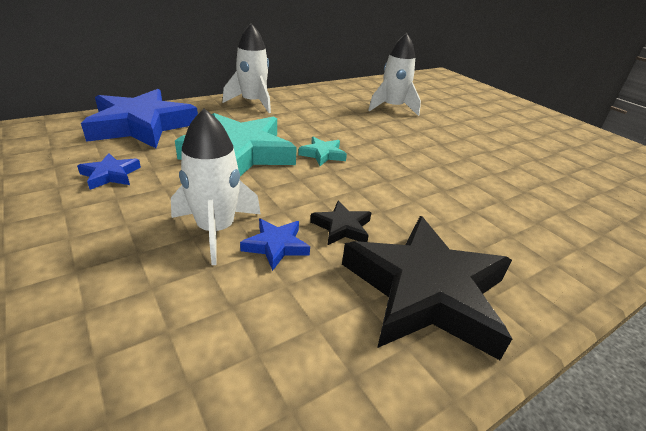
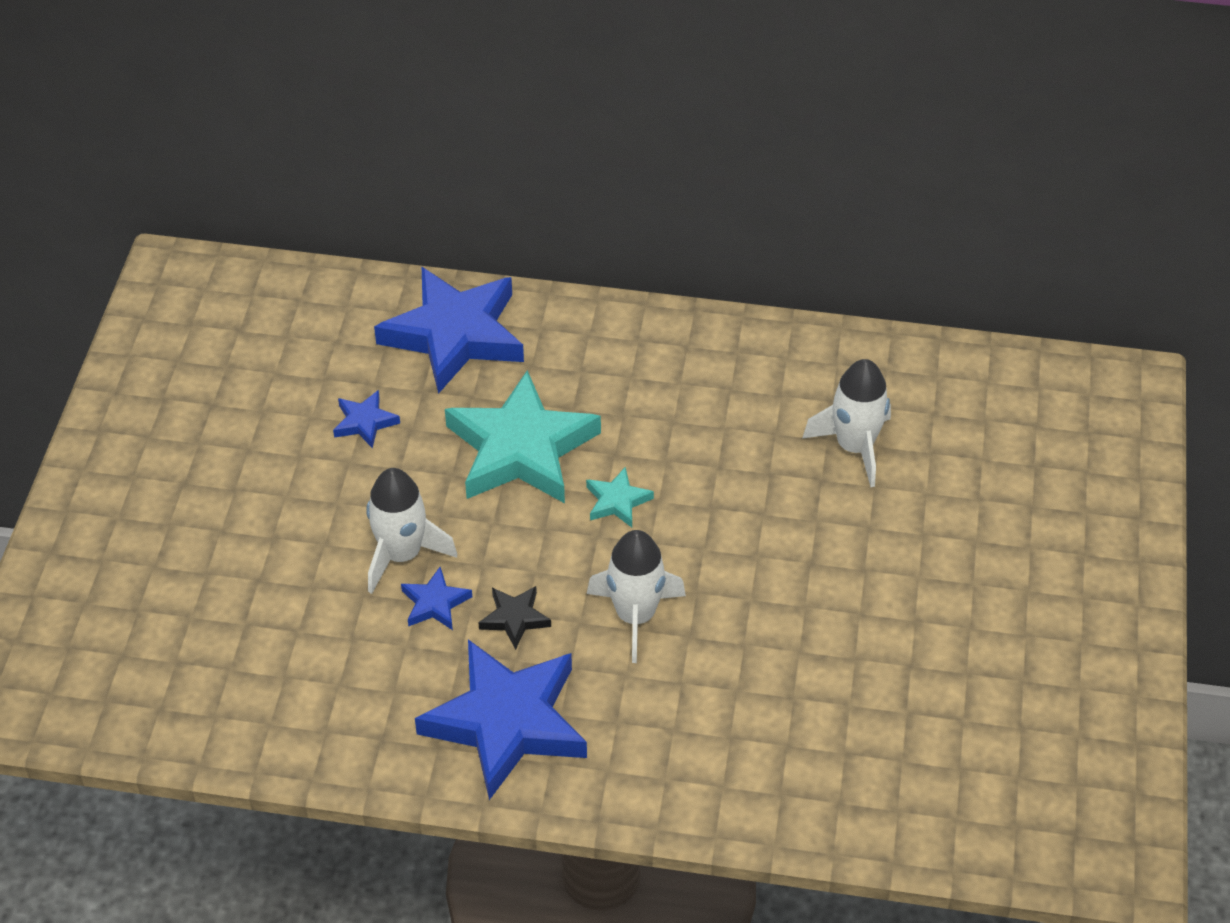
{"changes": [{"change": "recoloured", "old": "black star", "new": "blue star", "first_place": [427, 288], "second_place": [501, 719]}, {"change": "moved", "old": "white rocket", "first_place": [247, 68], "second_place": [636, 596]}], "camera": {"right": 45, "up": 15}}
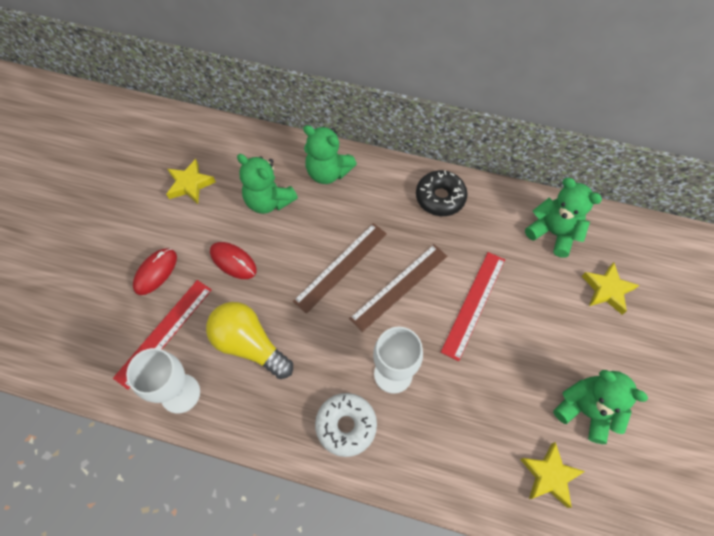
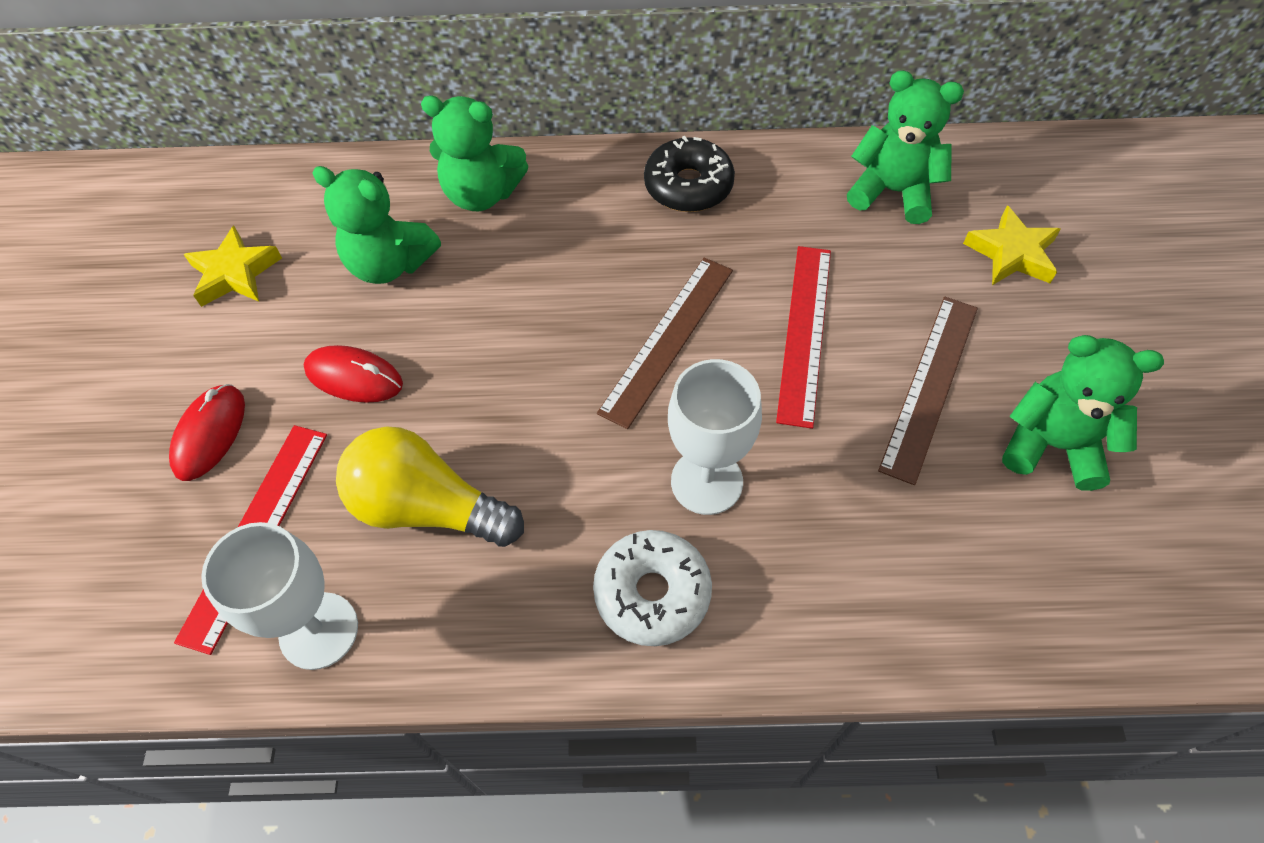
{"changes": [{"change": "moved", "old": "brown ruler", "first_place": [340, 268], "second_place": [928, 391]}, {"change": "removed", "old": "yellow star", "first_place": [552, 475]}], "camera": {"right": -15, "up": -5}}
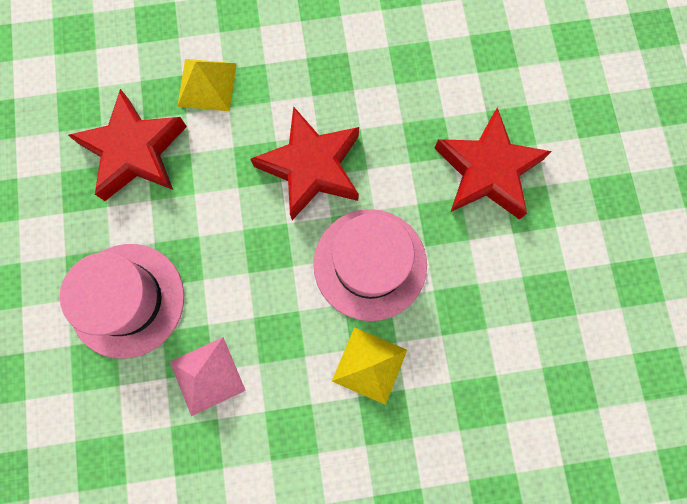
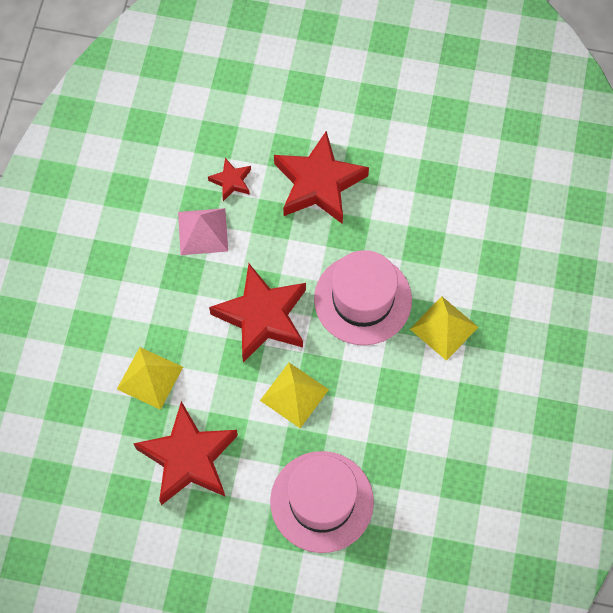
{"changes": [{"change": "moved", "old": "pink pyramid", "first_place": [208, 376], "second_place": [203, 231]}, {"change": "added", "new": "red star", "second_place": [229, 179]}, {"change": "added", "new": "yellow pyramid", "second_place": [294, 395]}], "camera": {"right": -70, "up": -10}}
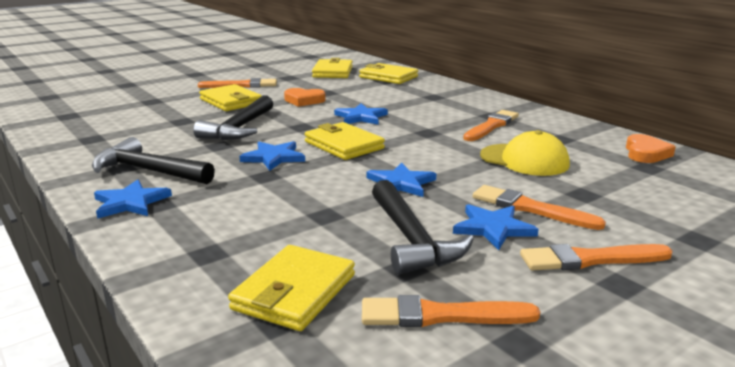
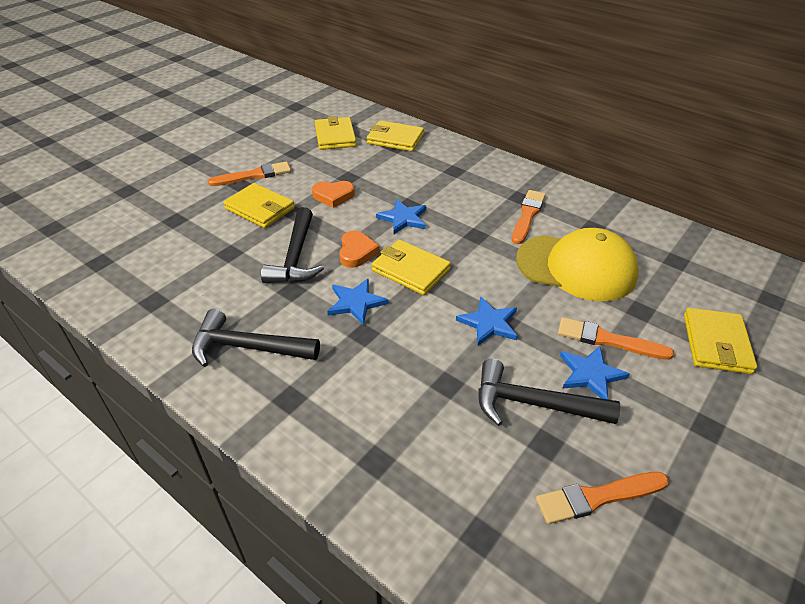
{"changes": [{"change": "moved", "old": "orange heart", "first_place": [651, 148], "second_place": [359, 249]}, {"change": "turned", "old": "black hammer", "first_place": [423, 227], "second_place": [549, 392], "degrees": 135}, {"change": "resized", "old": "yellow cap", "first_place": [525, 153], "second_place": [577, 264], "factor": 1.51}, {"change": "moved", "old": "yellow wallet", "first_place": [291, 288], "second_place": [720, 341]}, {"change": "removed", "old": "blue star", "first_place": [133, 199]}, {"change": "removed", "old": "orange brush", "first_place": [596, 257]}], "camera": {"right": -15, "up": 20}}
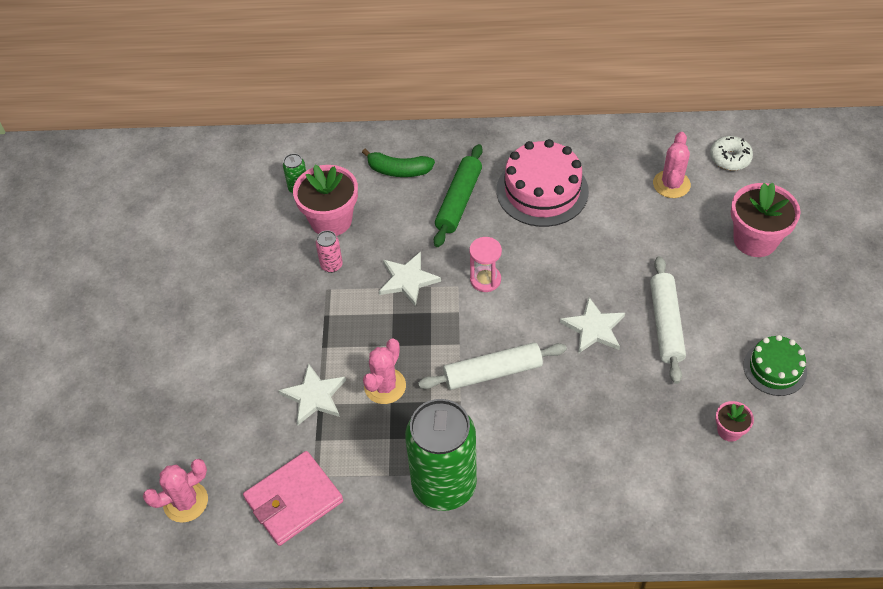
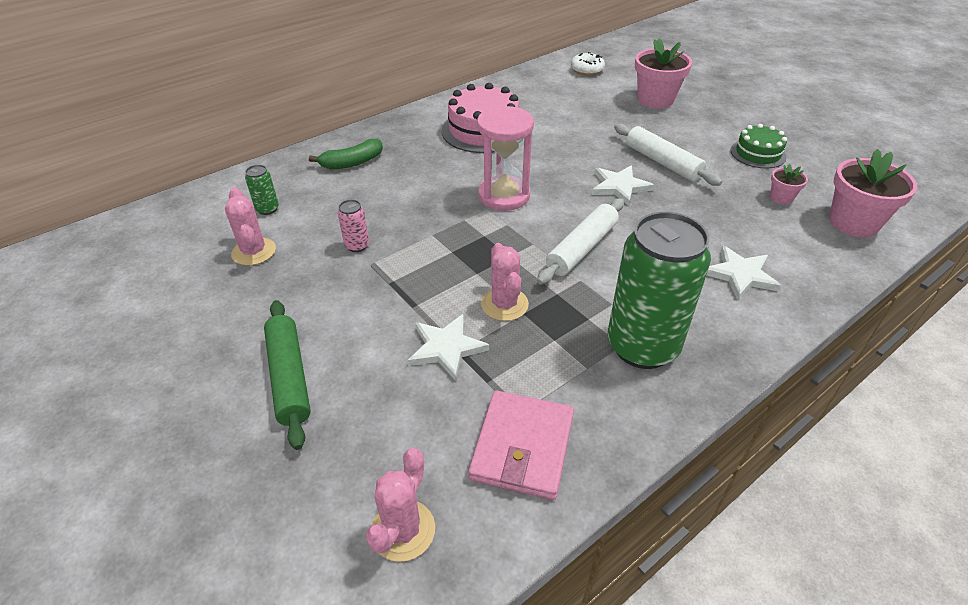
{"changes": [{"change": "moved", "old": "pink cactus", "first_place": [672, 165], "second_place": [250, 226]}, {"change": "moved", "old": "green rolling pin", "first_place": [458, 195], "second_place": [287, 375]}, {"change": "resized", "old": "pink hourglass", "first_place": [485, 264], "second_place": [505, 158], "factor": 1.67}, {"change": "moved", "old": "white star", "first_place": [410, 279], "second_place": [744, 272]}, {"change": "moved", "old": "pink flower pot", "first_place": [325, 200], "second_place": [873, 193]}], "camera": {"right": -40, "up": -10}}
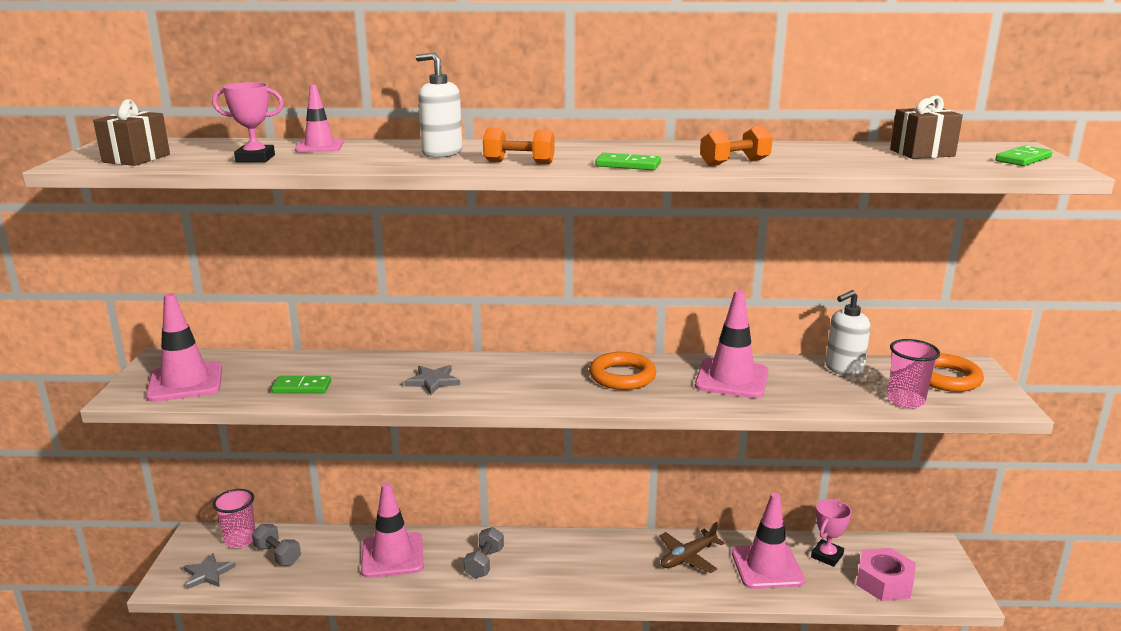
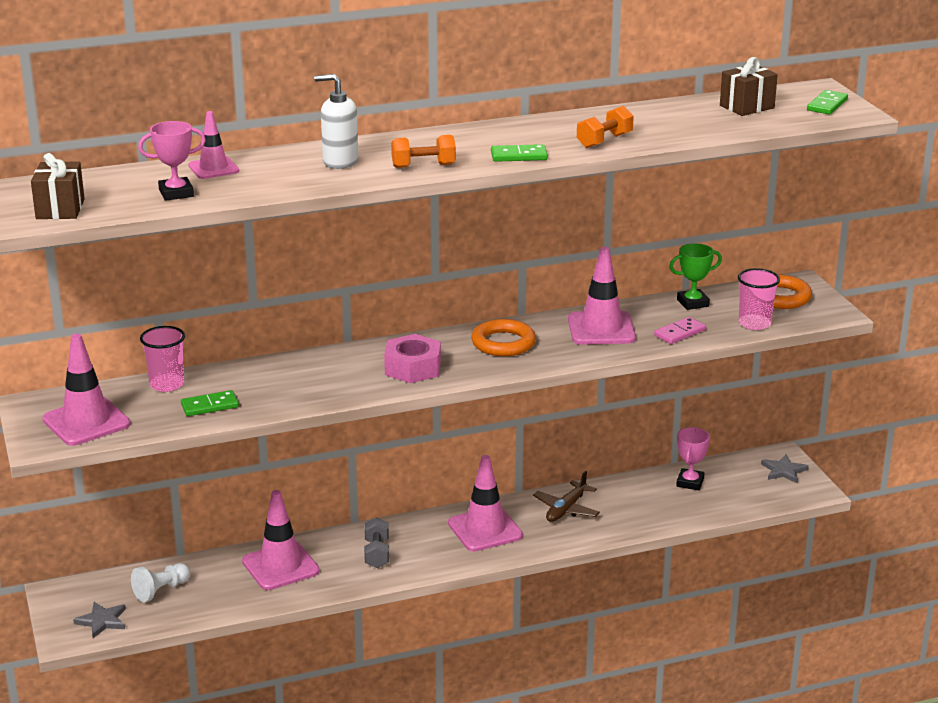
{"changes": [{"change": "replaced", "old": "grey dumbbell", "new": "white pawn", "first_place": [276, 545], "second_place": [160, 582]}, {"change": "moved", "old": "pink cup", "first_place": [234, 518], "second_place": [162, 359]}, {"change": "moved", "old": "pink nut", "first_place": [886, 574], "second_place": [412, 358]}, {"change": "moved", "old": "pink traffic cone", "first_place": [768, 541], "second_place": [485, 503]}, {"change": "added", "new": "pink domino", "second_place": [680, 330]}, {"change": "replaced", "old": "white soap dispenser", "new": "green trophy", "first_place": [848, 333], "second_place": [695, 276]}, {"change": "moved", "old": "grey star", "first_place": [432, 380], "second_place": [785, 469]}], "camera": {"right": -20, "up": 5}}
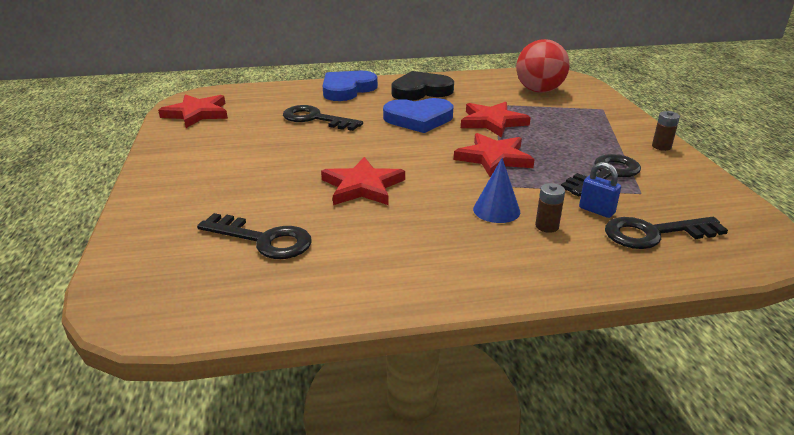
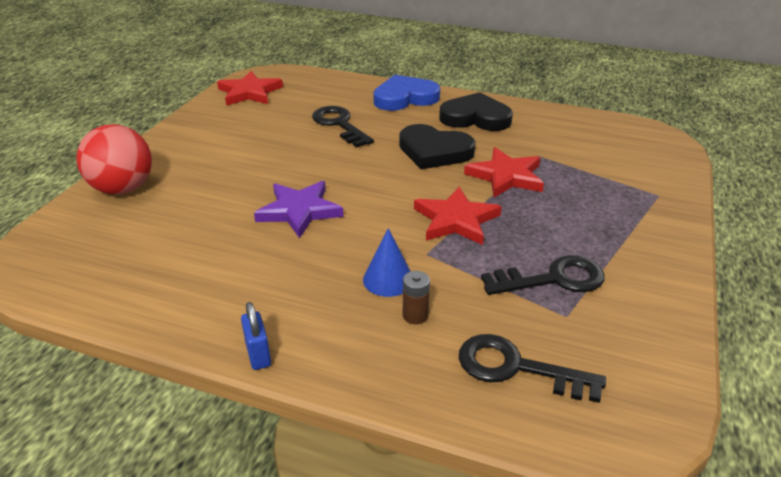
{"changes": [{"change": "moved", "old": "red ball", "first_place": [542, 66], "second_place": [114, 159]}, {"change": "moved", "old": "blue padlock", "first_place": [600, 190], "second_place": [256, 336]}, {"change": "recoloured", "old": "red star", "new": "purple star", "first_place": [363, 181], "second_place": [299, 210]}, {"change": "recoloured", "old": "blue heart", "new": "black heart", "first_place": [418, 115], "second_place": [437, 146]}, {"change": "removed", "old": "black key", "first_place": [254, 236]}, {"change": "removed", "old": "brown battery", "first_place": [666, 131]}], "camera": {"right": 30, "up": 5}}
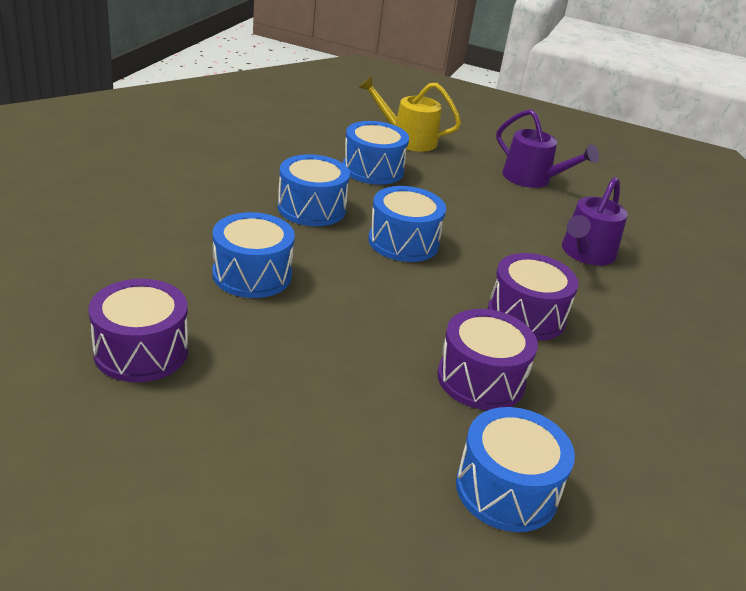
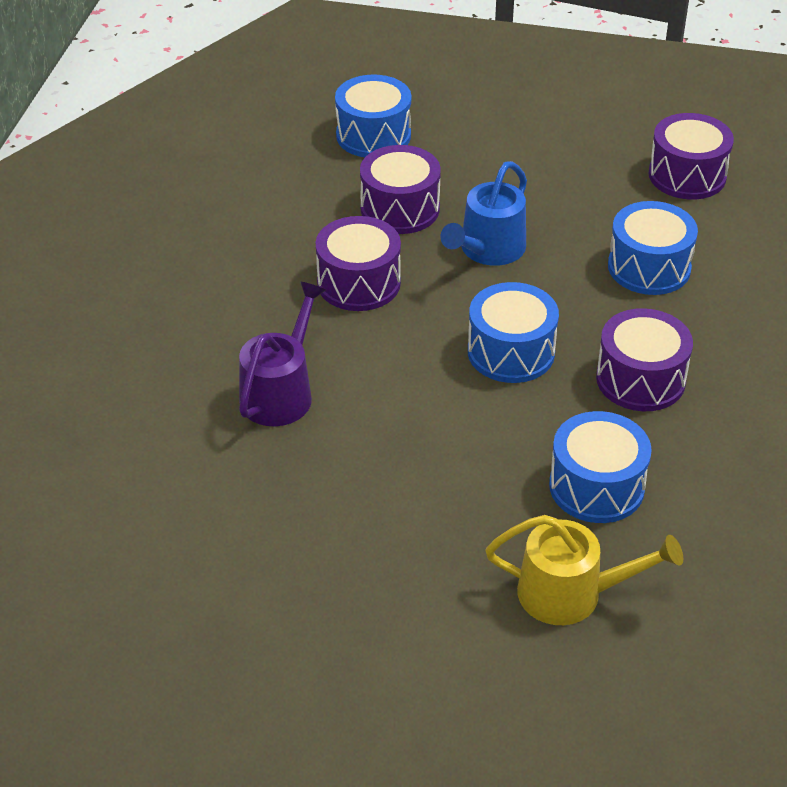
{"changes": [{"change": "added", "new": "blue watering can", "second_place": [484, 213]}, {"change": "recoloured", "old": "blue drum", "new": "purple drum", "first_place": [314, 190], "second_place": [644, 359]}, {"change": "removed", "old": "purple watering can", "first_place": [547, 148]}], "camera": {"right": 175, "up": 10}}
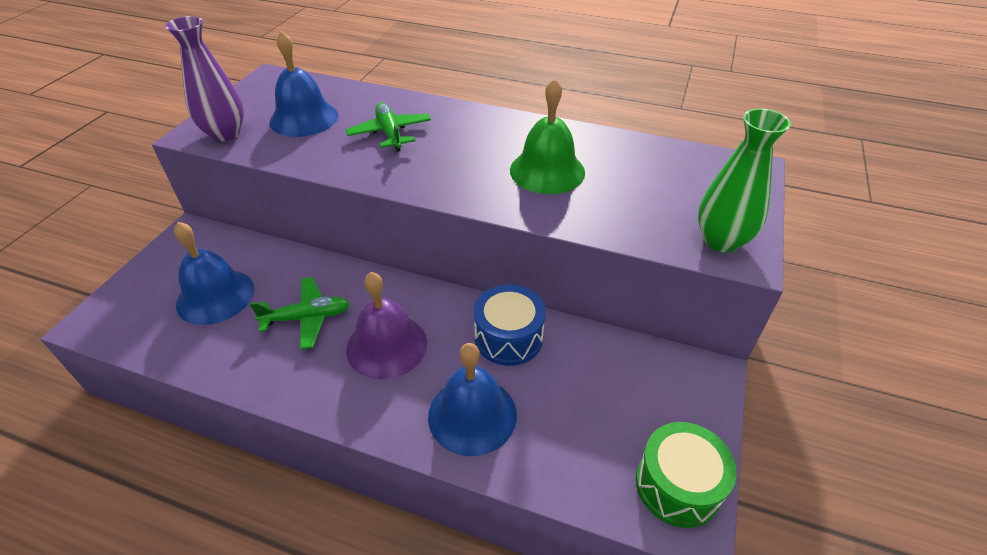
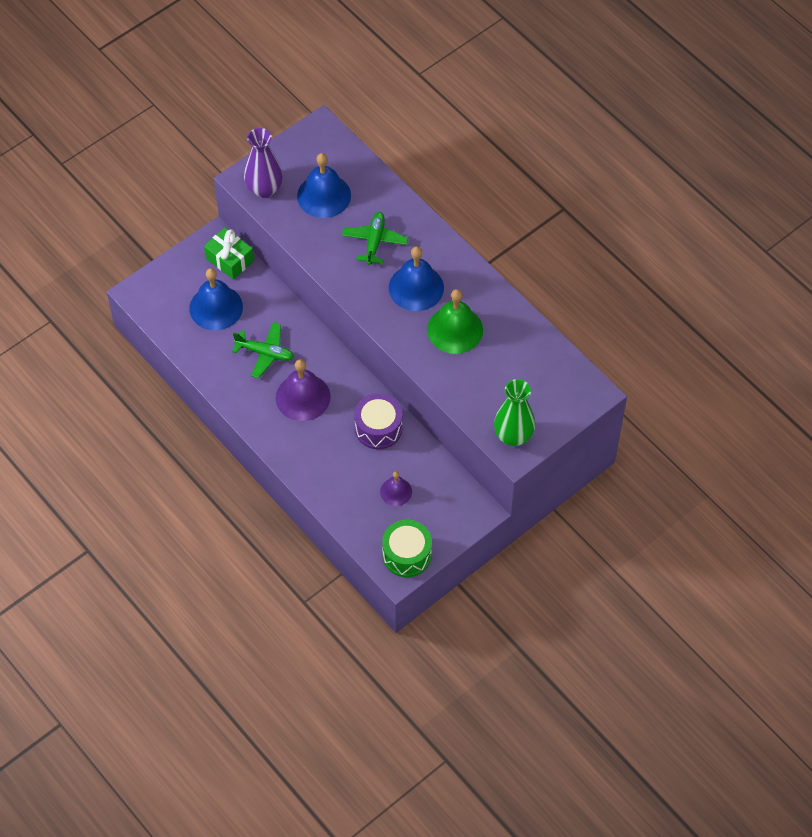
{"changes": [{"change": "added", "new": "green gift", "second_place": [229, 253]}, {"change": "recoloured", "old": "blue drum", "new": "purple drum", "first_place": [510, 325], "second_place": [378, 421]}, {"change": "added", "new": "purple bell", "second_place": [396, 488]}, {"change": "moved", "old": "blue bell", "first_place": [472, 399], "second_place": [416, 278]}], "camera": {"right": 30, "up": 15}}
